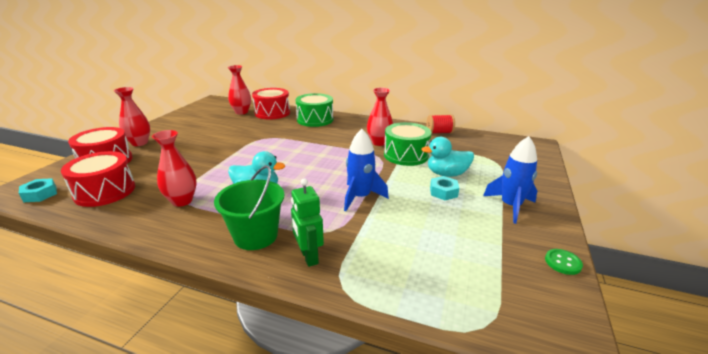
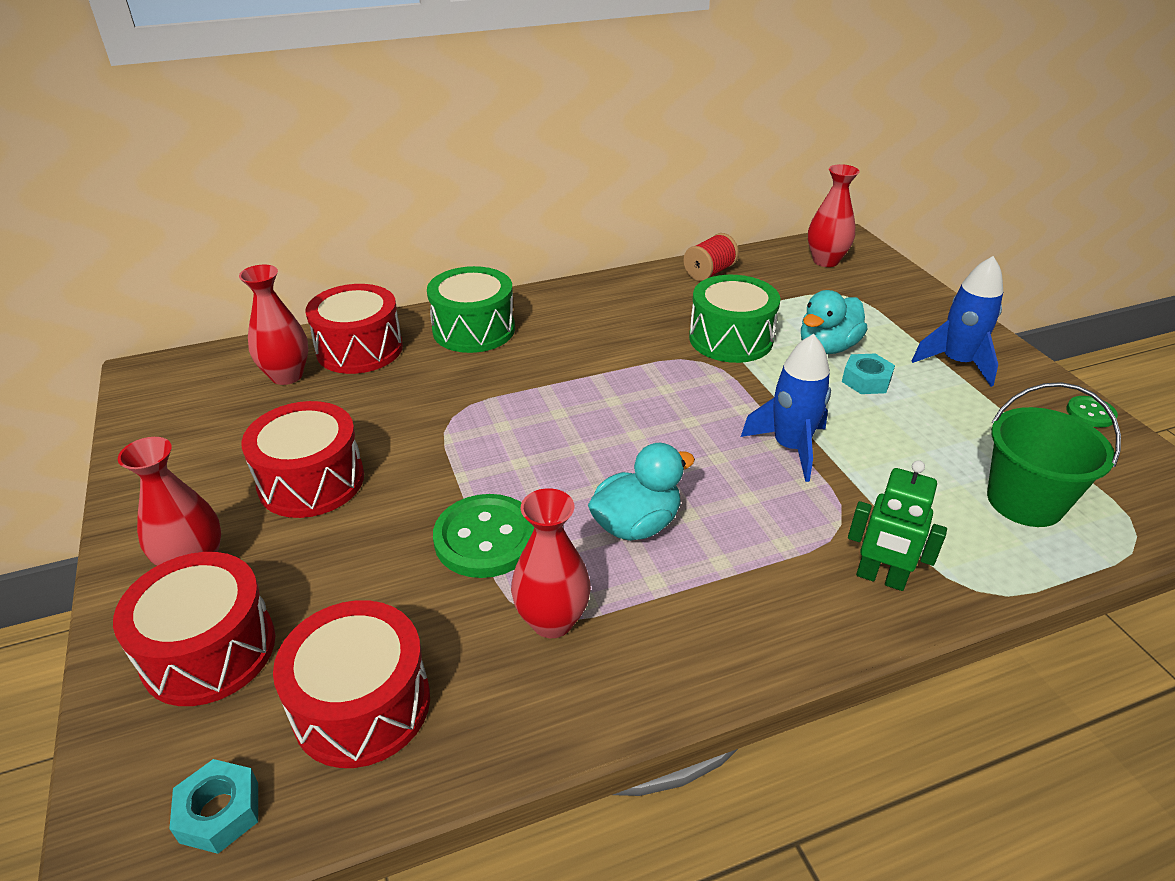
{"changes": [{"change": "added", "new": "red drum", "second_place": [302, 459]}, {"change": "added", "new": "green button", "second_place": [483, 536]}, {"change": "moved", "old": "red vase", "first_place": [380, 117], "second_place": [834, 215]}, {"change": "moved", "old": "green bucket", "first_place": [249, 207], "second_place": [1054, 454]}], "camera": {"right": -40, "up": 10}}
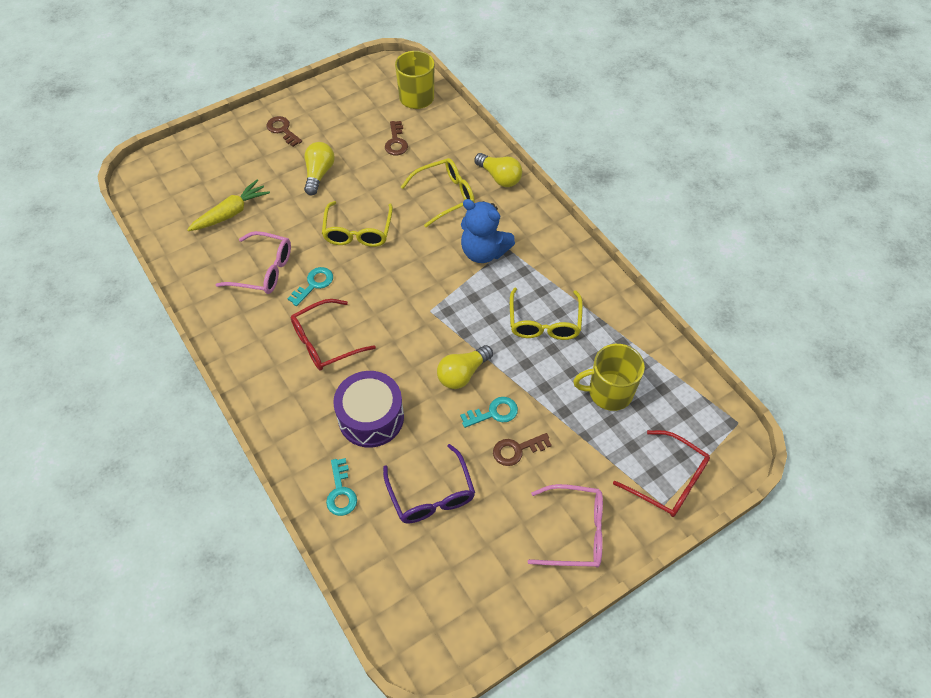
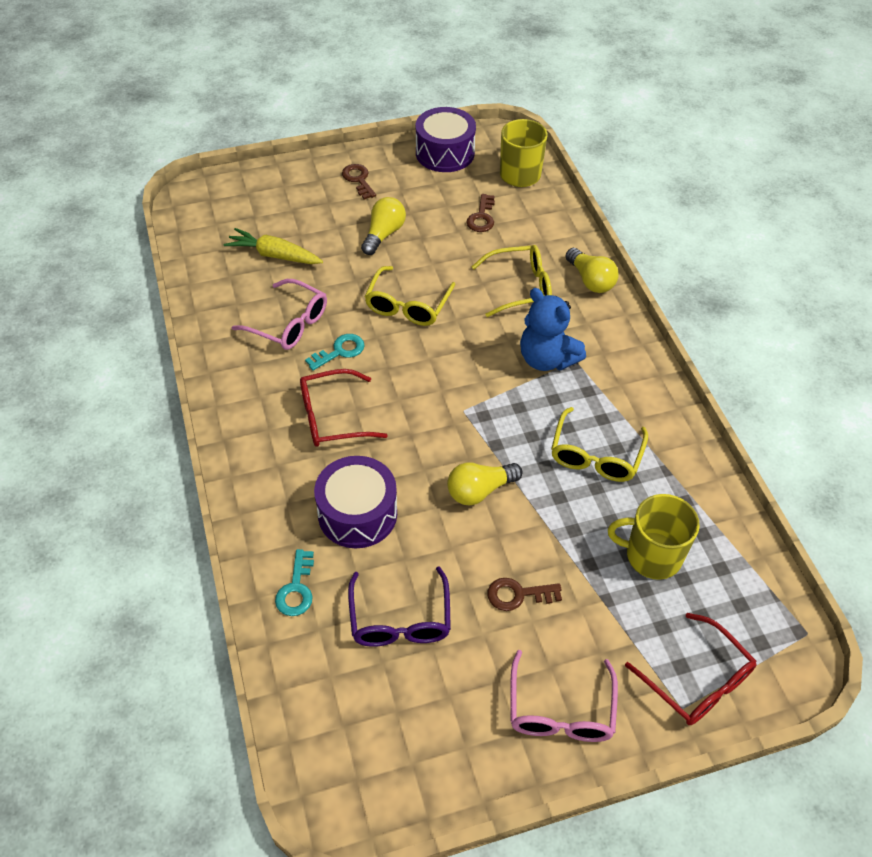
{"changes": [{"change": "turned", "old": "yellow carrot", "first_place": [228, 205], "second_place": [273, 246], "degrees": -135}, {"change": "added", "new": "purple drum", "second_place": [446, 139]}, {"change": "turned", "old": "pink glasses", "first_place": [565, 526], "second_place": [564, 696], "degrees": 75}, {"change": "removed", "old": "turquoise key", "first_place": [489, 412]}], "camera": {"right": 15, "up": -5}}
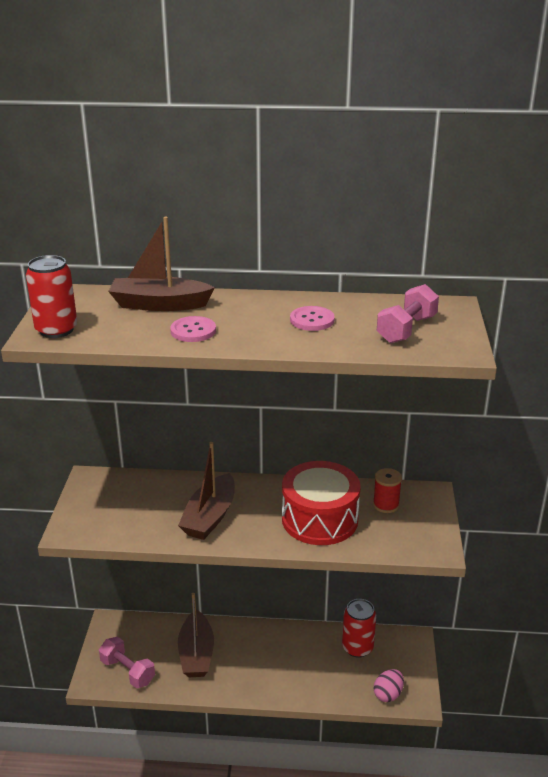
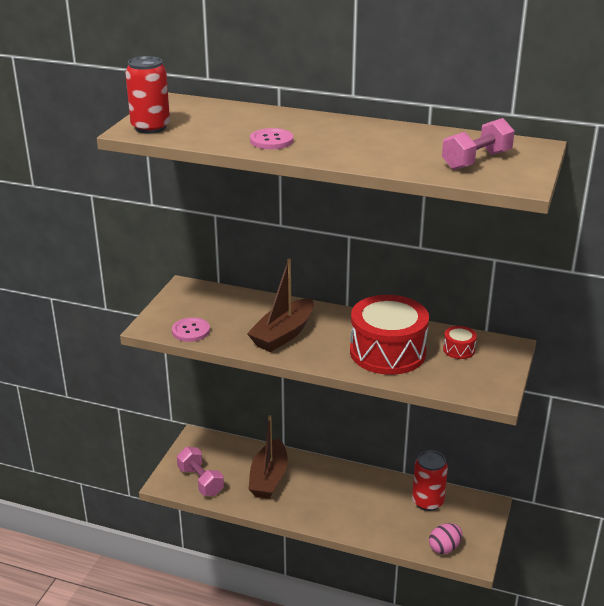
{"changes": [{"change": "moved", "old": "pink button", "first_place": [312, 318], "second_place": [191, 329]}, {"change": "replaced", "old": "red spool", "new": "red drum", "first_place": [387, 490], "second_place": [460, 342]}, {"change": "removed", "old": "brown boat", "first_place": [161, 264]}], "camera": {"right": 15, "up": 0}}
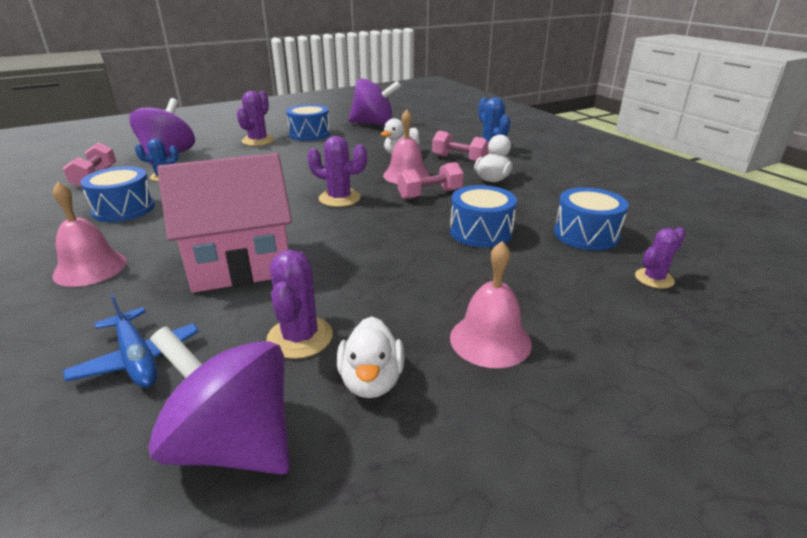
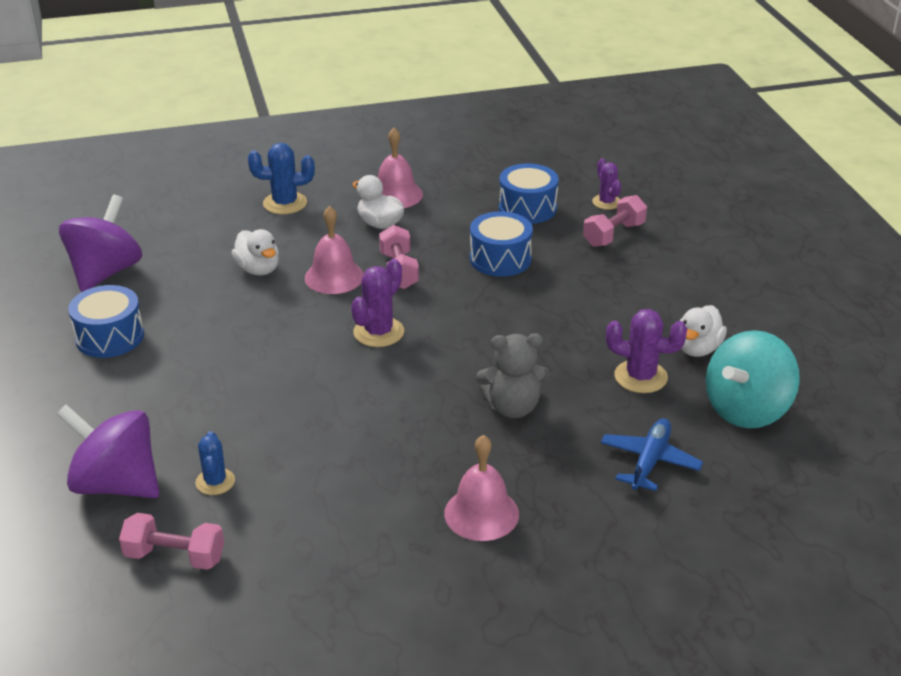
{"changes": [{"change": "moved", "old": "pink bell", "first_place": [491, 304], "second_place": [400, 168]}, {"change": "replaced", "old": "pink house", "new": "grey teddy bear", "first_place": [224, 223], "second_place": [512, 375]}, {"change": "moved", "old": "pink dumbbell", "first_place": [460, 146], "second_place": [615, 221]}, {"change": "turned", "old": "blue plane", "first_place": [131, 340], "second_place": [652, 454], "degrees": -45}, {"change": "turned", "old": "white duck", "first_place": [371, 357], "second_place": [703, 331], "degrees": 105}, {"change": "recoloured", "old": "purple spinning top", "new": "turquoise spinning top", "first_place": [219, 400], "second_place": [753, 379]}, {"change": "removed", "old": "blue drum", "first_place": [117, 194]}, {"change": "removed", "old": "purple cactus", "first_place": [255, 118]}], "camera": {"right": -75, "up": 5}}
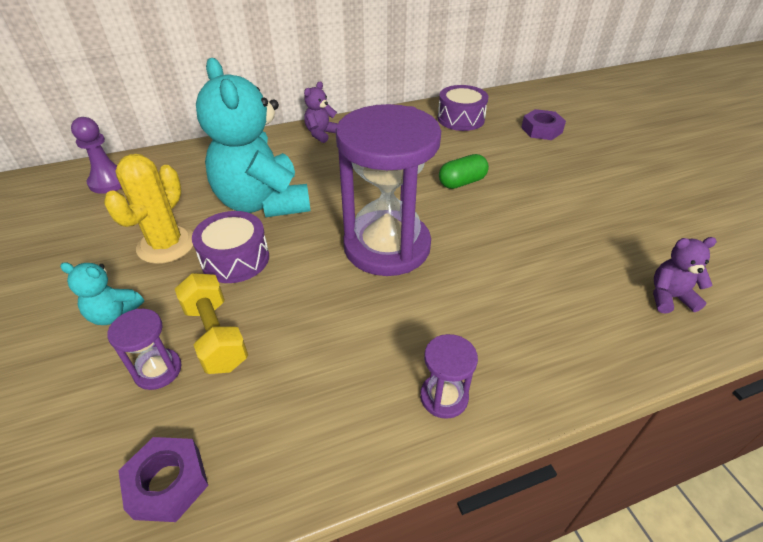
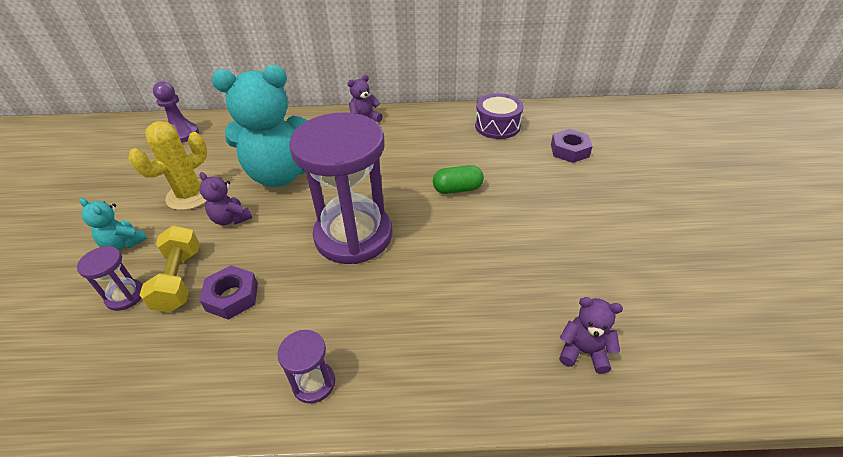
{"changes": [{"change": "replaced", "old": "purple drum", "new": "purple teddy bear", "first_place": [230, 247], "second_place": [225, 198]}, {"change": "moved", "old": "purple nut", "first_place": [163, 479], "second_place": [228, 292]}, {"change": "turned", "old": "turquoise teddy bear", "first_place": [253, 137], "second_place": [260, 126], "degrees": -90}], "camera": {"right": 20, "up": 0}}
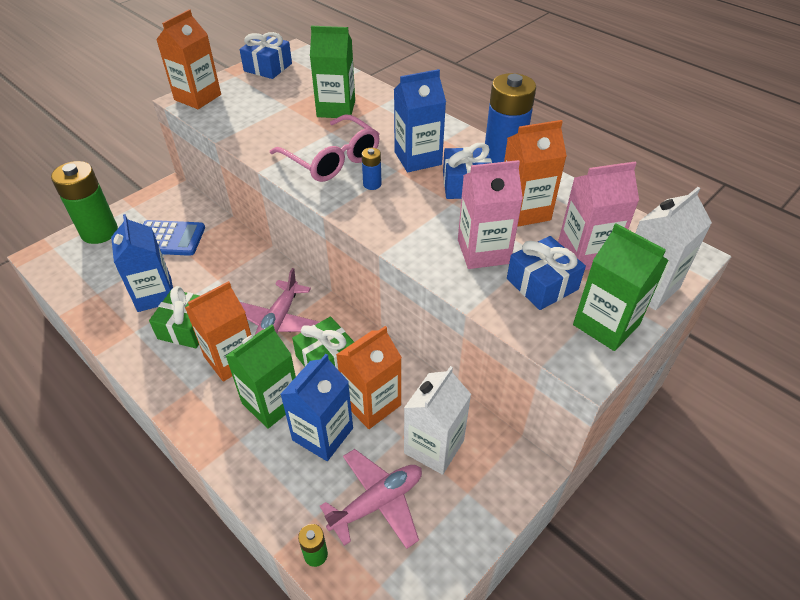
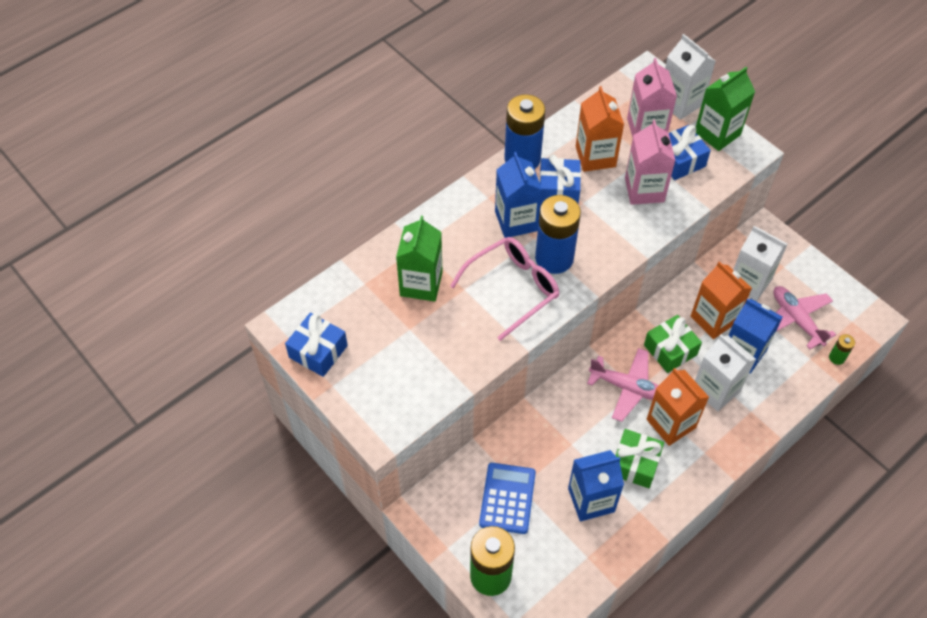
{"changes": [{"change": "resized", "old": "blue battery", "first_place": [372, 169], "second_place": [558, 234], "factor": 2.28}, {"change": "recoloured", "old": "green carton", "new": "white carton", "first_place": [261, 376], "second_place": [725, 373]}, {"change": "removed", "old": "orange carton", "first_place": [188, 59]}], "camera": {"right": -85, "up": 10}}
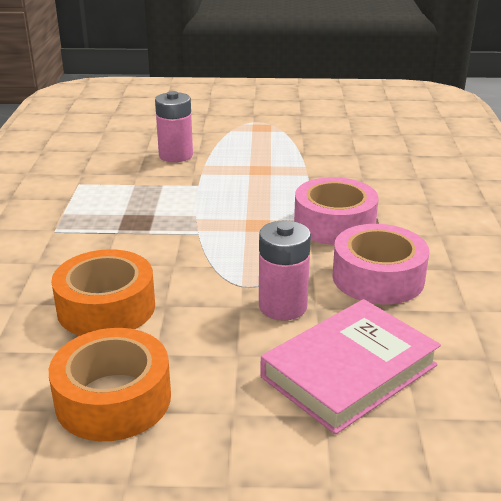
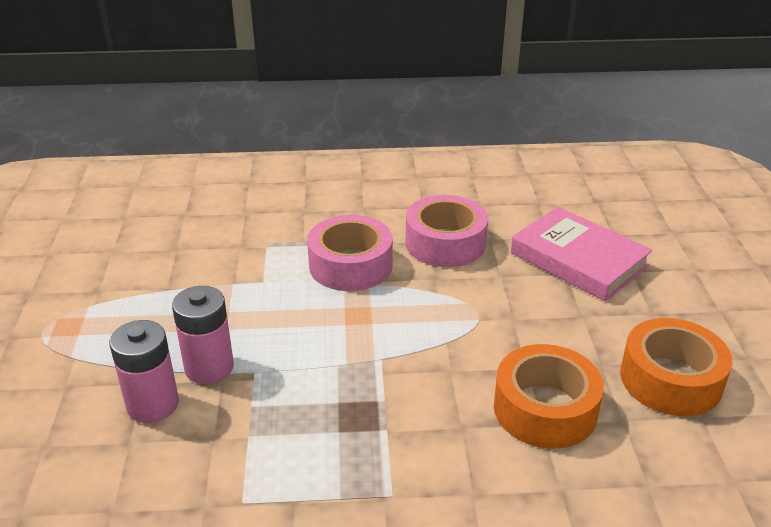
{"changes": [{"change": "moved", "old": "pink battery", "first_place": [285, 270], "second_place": [203, 335]}], "camera": {"right": -95, "up": 5}}
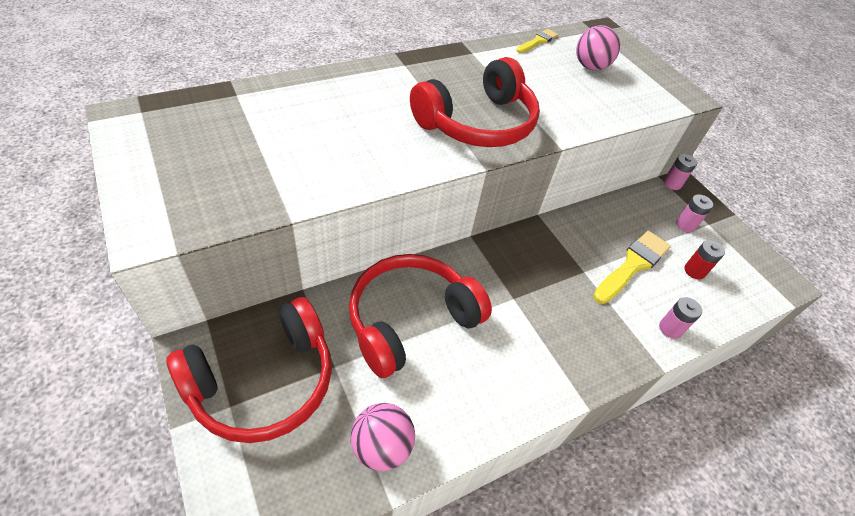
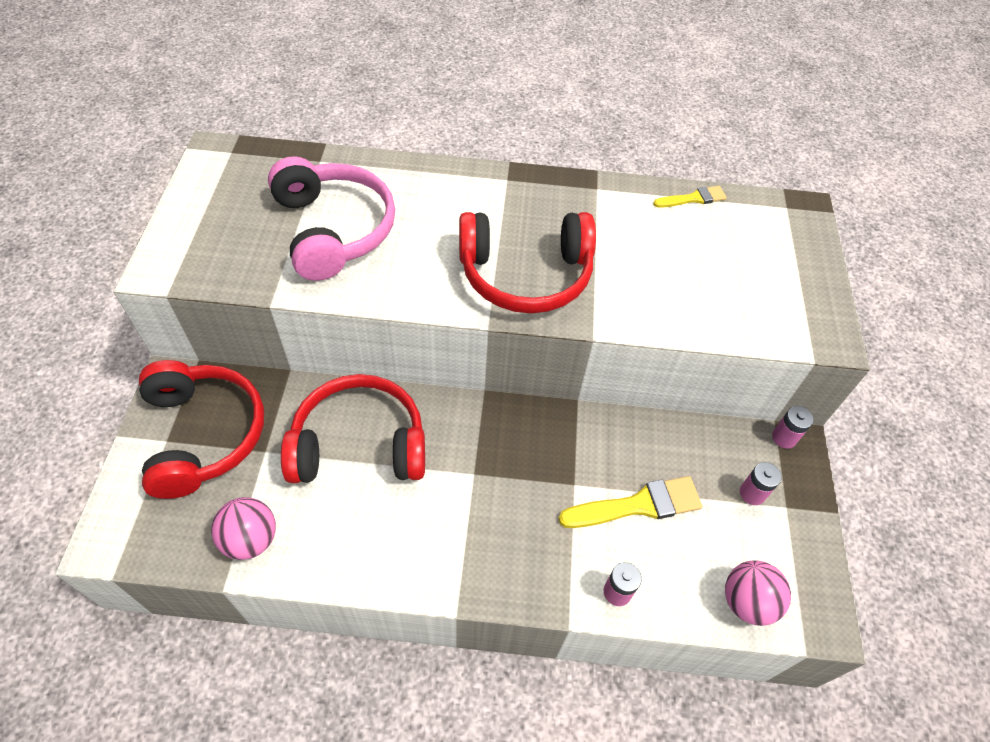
{"changes": [{"change": "turned", "old": "red headphones", "first_place": [249, 370], "second_place": [201, 429], "degrees": -105}, {"change": "added", "new": "pink headphones", "second_place": [331, 218]}, {"change": "moved", "old": "pink ball", "first_place": [598, 47], "second_place": [758, 593]}, {"change": "removed", "old": "red battery", "first_place": [704, 259]}], "camera": {"right": 35, "up": 5}}
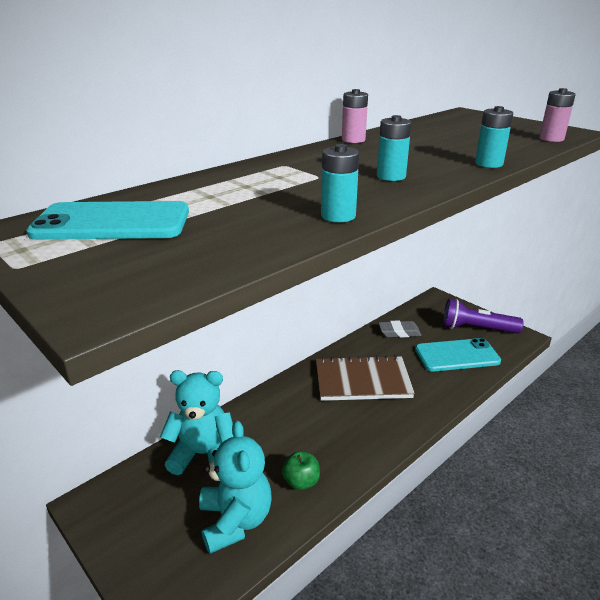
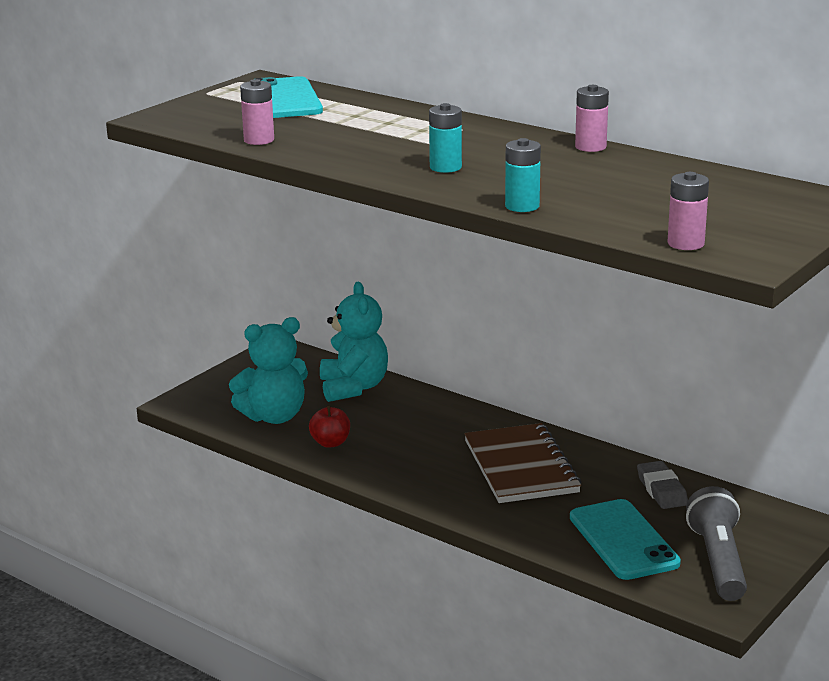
{"changes": [{"change": "added", "new": "pink battery", "second_place": [257, 112]}, {"change": "recoloured", "old": "green apple", "new": "red apple", "first_place": [301, 470], "second_place": [329, 426]}, {"change": "recoloured", "old": "purple flashlight", "new": "grey flashlight", "first_place": [483, 316], "second_place": [716, 543]}, {"change": "removed", "old": "turquoise battery", "first_place": [340, 183]}], "camera": {"right": 80, "up": -5}}
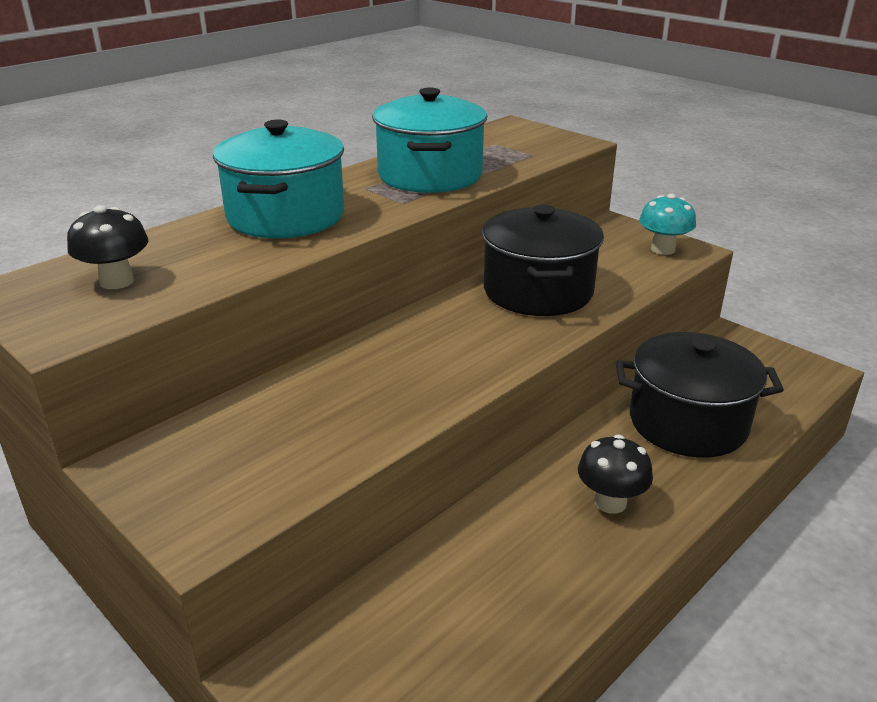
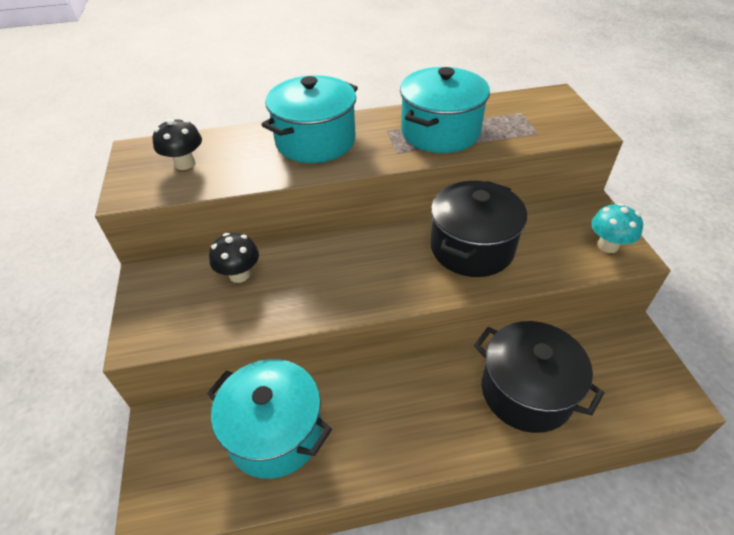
{"changes": [{"change": "added", "new": "turquoise pot", "second_place": [269, 419]}, {"change": "moved", "old": "black mushroom", "first_place": [615, 474], "second_place": [234, 258]}], "camera": {"right": 35, "up": 15}}
